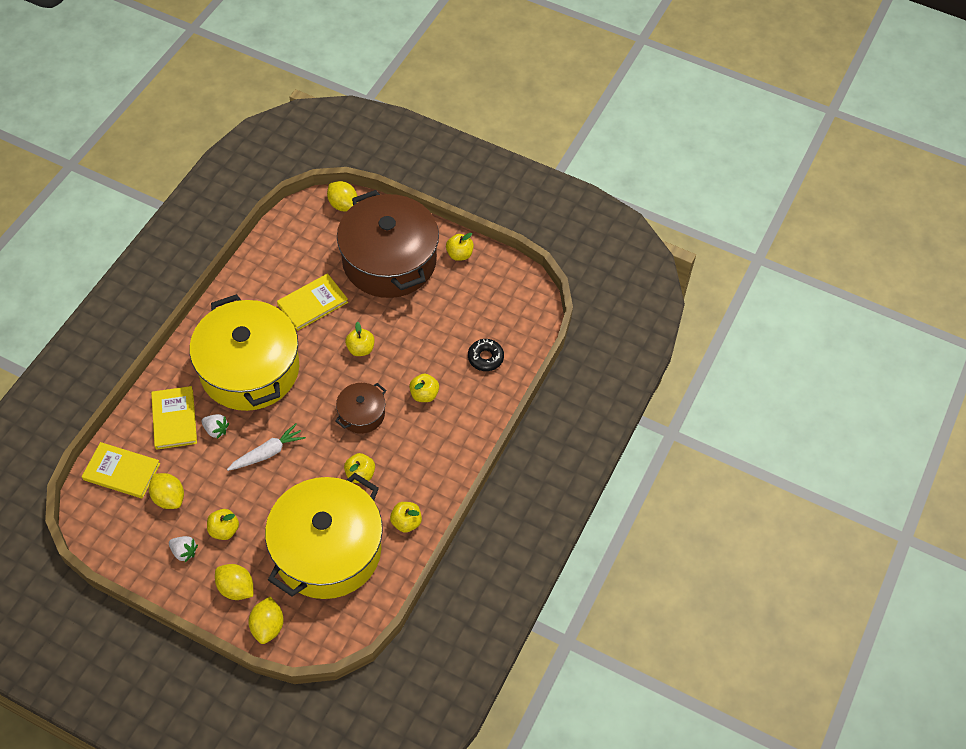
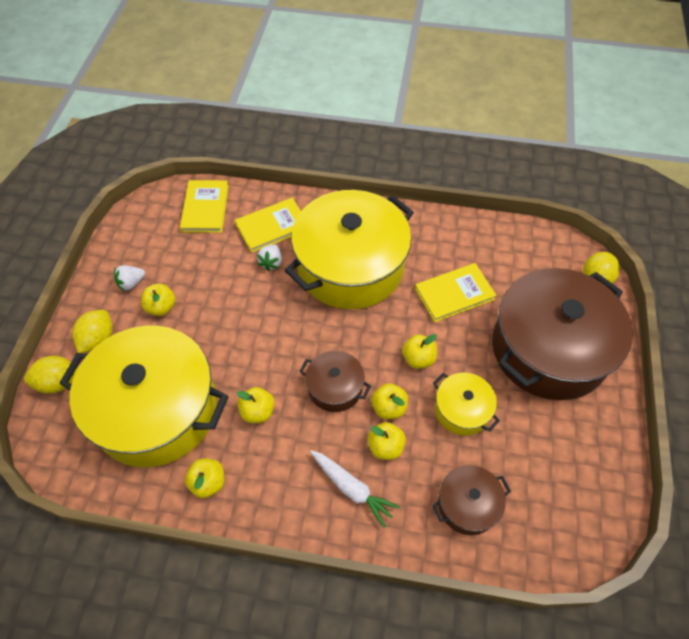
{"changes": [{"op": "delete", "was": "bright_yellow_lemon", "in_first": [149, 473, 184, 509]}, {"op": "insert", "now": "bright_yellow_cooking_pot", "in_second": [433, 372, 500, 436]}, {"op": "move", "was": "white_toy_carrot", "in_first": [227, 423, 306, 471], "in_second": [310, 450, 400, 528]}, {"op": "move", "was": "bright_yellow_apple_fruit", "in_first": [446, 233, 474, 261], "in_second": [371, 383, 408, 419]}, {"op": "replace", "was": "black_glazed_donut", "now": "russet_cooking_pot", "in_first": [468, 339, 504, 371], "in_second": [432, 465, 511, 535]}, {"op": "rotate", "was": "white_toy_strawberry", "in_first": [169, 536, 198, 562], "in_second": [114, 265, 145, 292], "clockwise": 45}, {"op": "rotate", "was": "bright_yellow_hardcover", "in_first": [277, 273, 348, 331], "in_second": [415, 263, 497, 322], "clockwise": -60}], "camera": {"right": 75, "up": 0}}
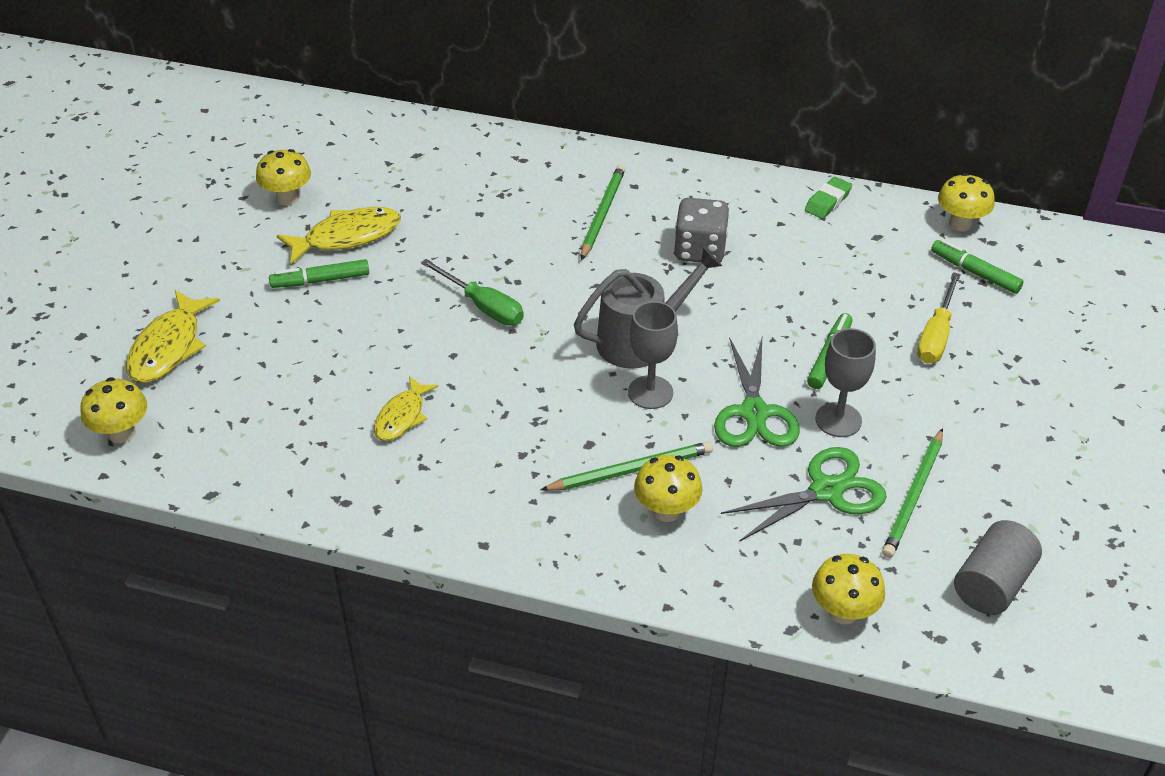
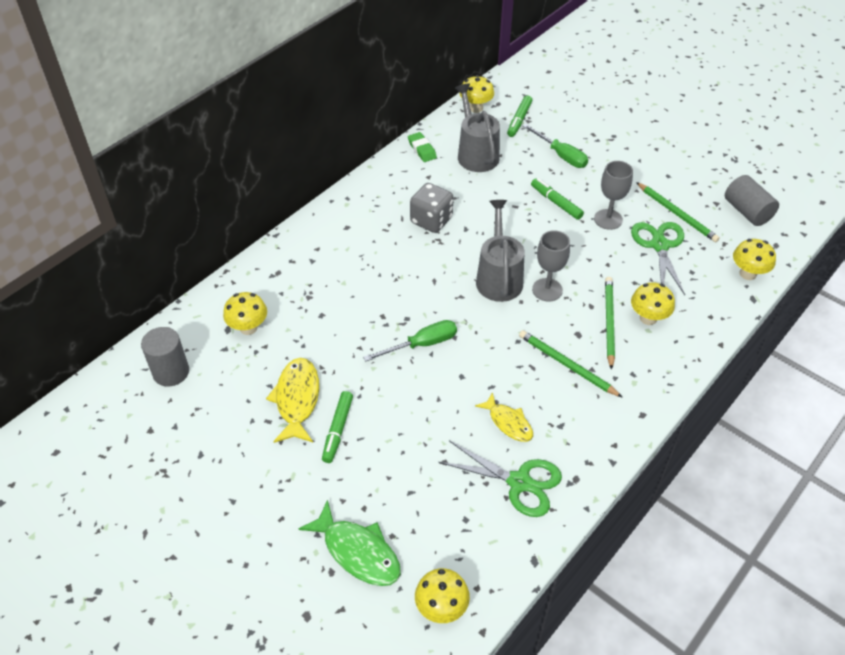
{"changes": [{"op": "insert", "now": "ash-grey_solid_cylinder", "in_second": [141, 327, 189, 387]}, {"op": "insert", "now": "ash-grey_watering_can", "in_second": [455, 84, 500, 172]}, {"op": "move", "was": "bright_yellow_mushroom", "in_first": [256, 149, 311, 206], "in_second": [223, 292, 267, 335]}, {"op": "move", "was": "green_pencil", "in_first": [581, 165, 625, 260], "in_second": [519, 330, 623, 398]}, {"op": "move", "was": "green_shears", "in_first": [714, 337, 800, 447], "in_second": [438, 441, 562, 517]}, {"op": "recolor", "was": "bright_yellow_fish_figure", "now": "green_fish_figure", "in_first": [126, 290, 220, 383], "in_second": [299, 500, 401, 586]}, {"op": "recolor", "was": "bright_yellow_hand_screwdriver", "now": "green_hand_screwdriver", "in_first": [917, 272, 961, 364], "in_second": [523, 124, 588, 168]}, {"op": "rotate", "was": "green_marker", "in_first": [931, 239, 1024, 294], "in_second": [507, 95, 532, 137], "clockwise": -45}], "camera": {"right": -65, "up": 5}}
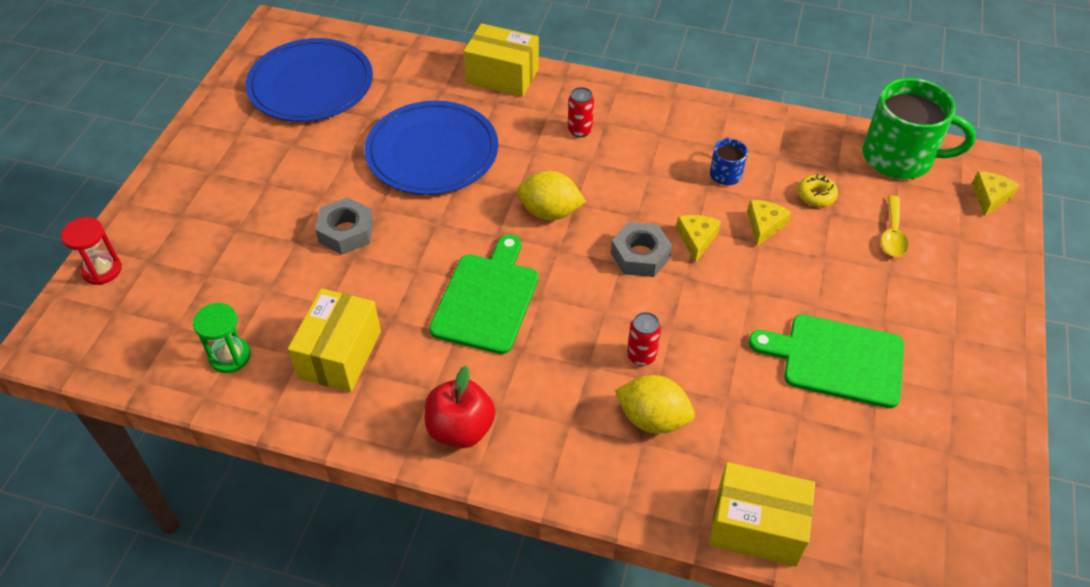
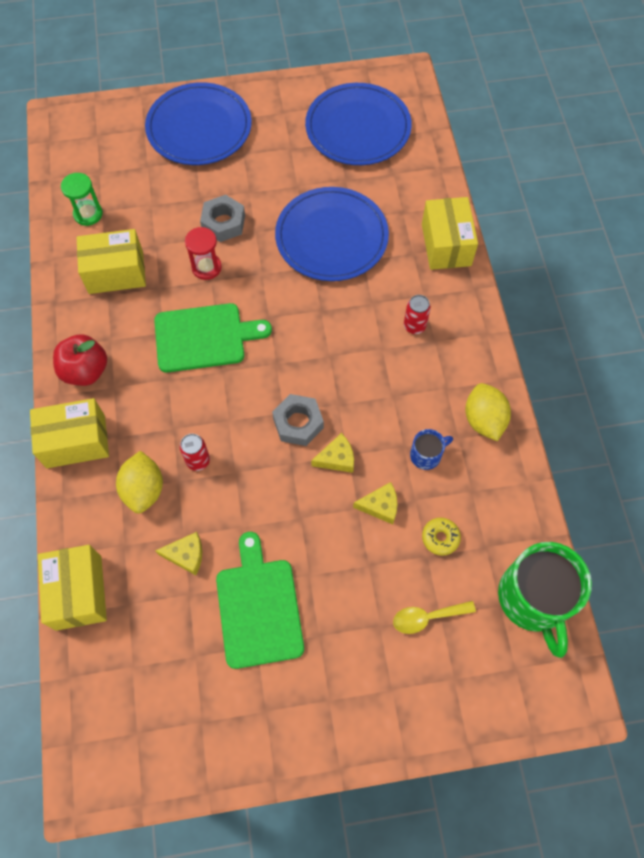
{"changes": [{"op": "insert", "now": "bright_yellow_parcel", "in_second": [30, 398, 109, 468]}, {"op": "insert", "now": "blue_dinner_plate", "in_second": [145, 82, 252, 165]}, {"op": "move", "was": "red_hourglass", "in_first": [61, 217, 122, 285], "in_second": [185, 227, 222, 280]}, {"op": "move", "was": "bright_yellow_lemon", "in_first": [517, 171, 586, 220], "in_second": [465, 383, 511, 441]}, {"op": "move", "was": "bright_yellow_piece_of_cheese", "in_first": [972, 171, 1020, 217], "in_second": [155, 532, 202, 575]}], "camera": {"right": 65, "up": 15}}
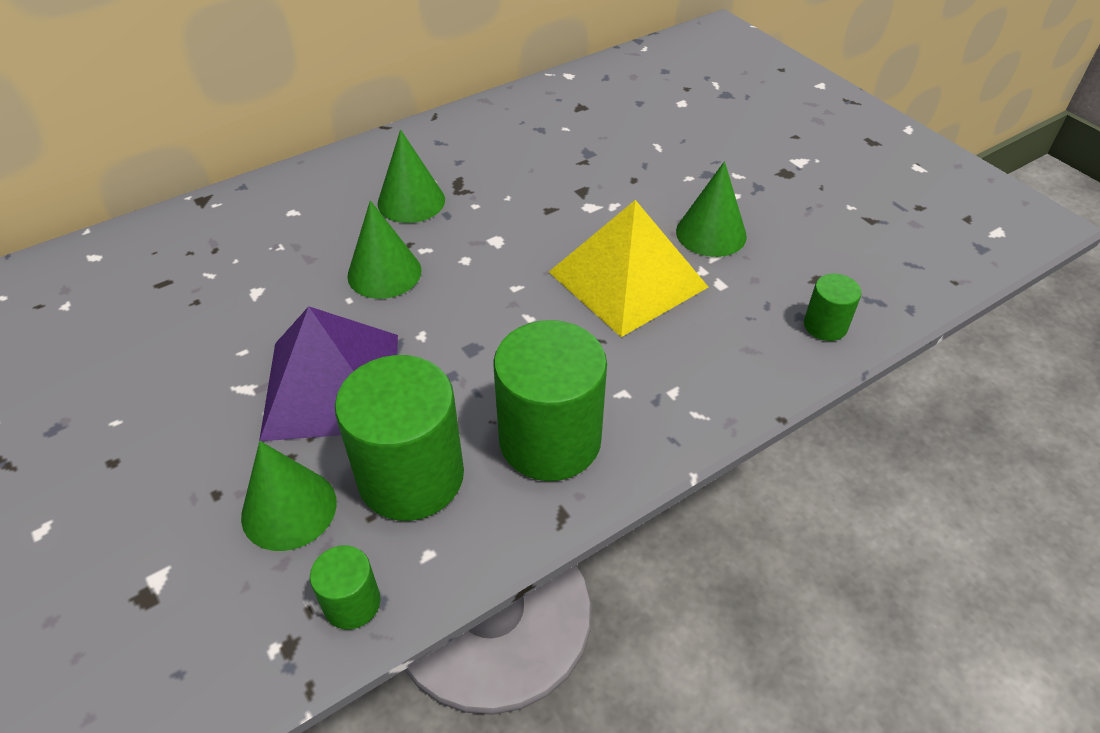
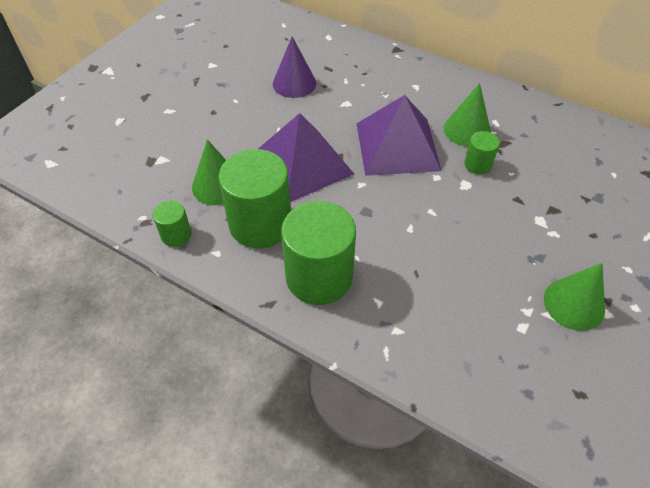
{"changes": [{"op": "delete", "was": "bright_yellow_solid_pyramid", "in_first": [549, 200, 708, 337]}, {"op": "insert", "now": "purple_cone", "in_second": [273, 37, 316, 98]}, {"op": "move", "was": "green_solid_cylinder", "in_first": [804, 274, 861, 341], "in_second": [464, 131, 500, 175]}, {"op": "replace", "was": "green_cone", "now": "purple_solid_pyramid", "in_first": [347, 200, 421, 299], "in_second": [357, 95, 441, 176]}], "camera": {"right": 65, "up": 5}}
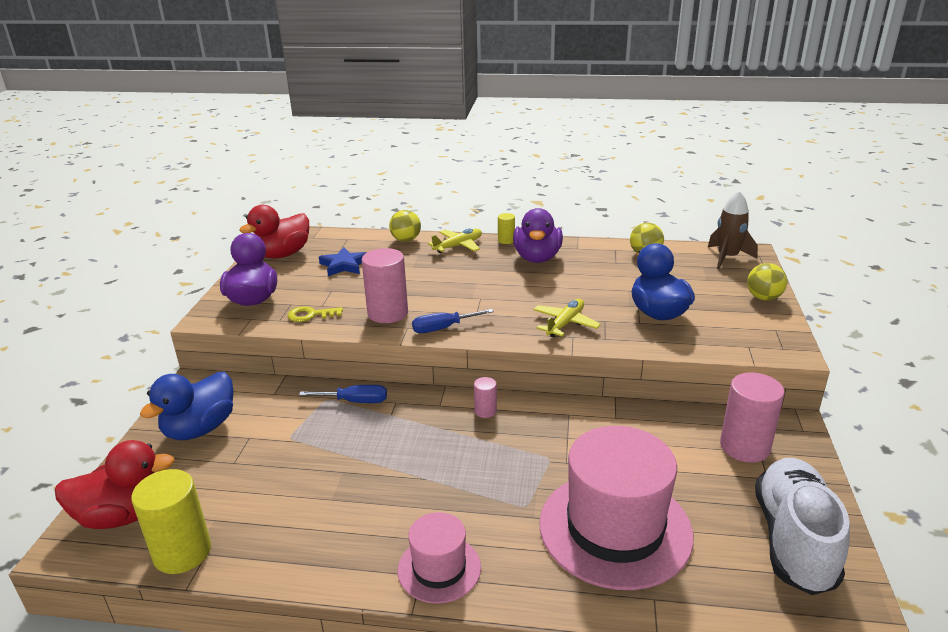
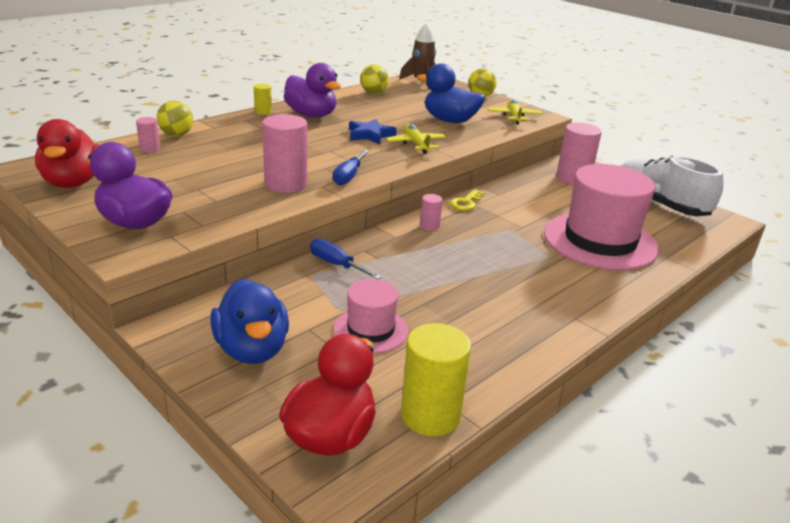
{"changes": [{"op": "insert", "now": "rosy_solid_cylinder", "in_second": [136, 117, 160, 153]}, {"op": "move", "was": "bright_yellow_key", "in_first": [287, 306, 343, 322], "in_second": [450, 189, 484, 211]}, {"op": "move", "was": "blue_five-pointed_star", "in_first": [319, 247, 367, 276], "in_second": [349, 119, 397, 144]}, {"op": "move", "was": "rosy_tall_hat", "in_first": [398, 512, 481, 604], "in_second": [333, 279, 408, 353]}, {"op": "move", "was": "bright_yellow_toy_plane", "in_first": [428, 228, 482, 253], "in_second": [487, 99, 543, 125]}, {"op": "rotate", "was": "blue_hand_screwdriver", "in_first": [299, 385, 387, 403], "in_second": [310, 238, 382, 279], "clockwise": -90}], "camera": {"right": -55, "up": 0}}
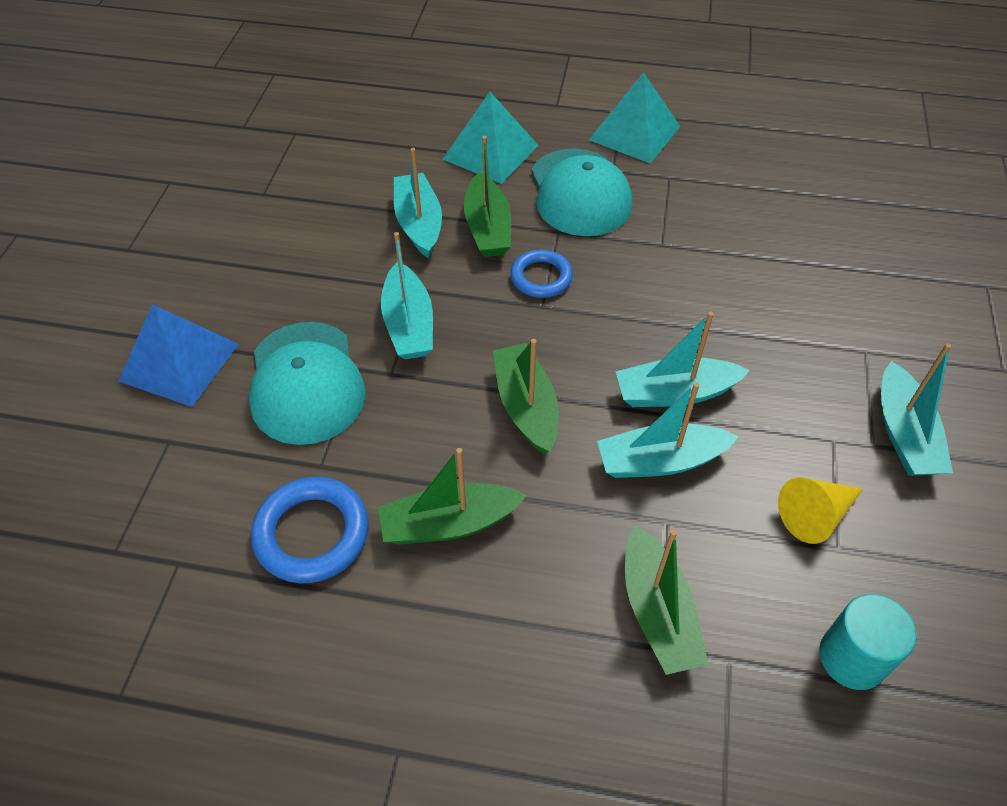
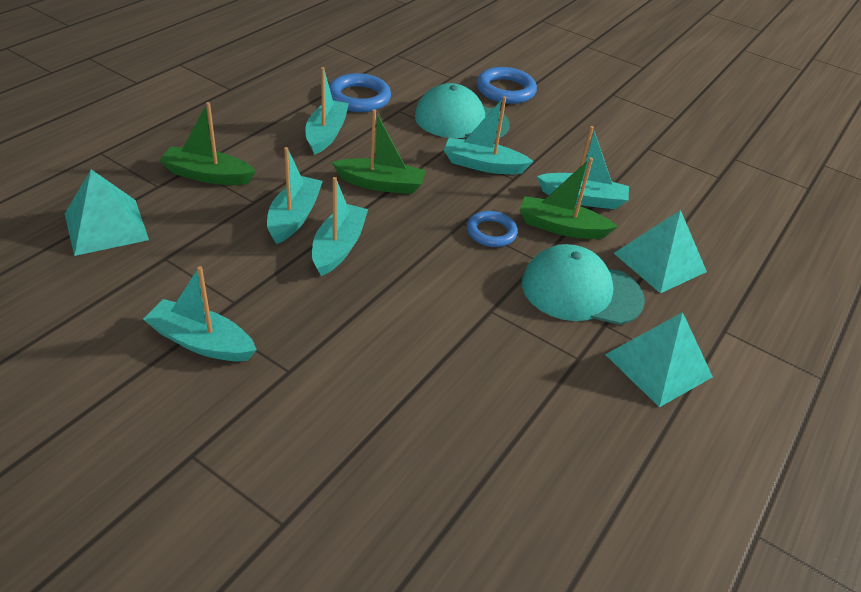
{"changes": [{"op": "delete", "was": "bright_yellow_cone", "in_first": [778, 477, 863, 544]}, {"op": "replace", "was": "blue_solid_pyramid", "now": "blue_hoop", "in_first": [119, 304, 239, 407], "in_second": [477, 67, 537, 104]}, {"op": "replace", "was": "aqua_solid_cylinder", "now": "aqua_solid_pyramid", "in_first": [819, 594, 917, 690], "in_second": [65, 169, 149, 256]}, {"op": "recolor", "was": "green_toy_boat", "now": "aqua_toy_boat", "in_first": [378, 448, 527, 545], "in_second": [306, 67, 349, 155]}], "camera": {"right": 110, "up": -10}}
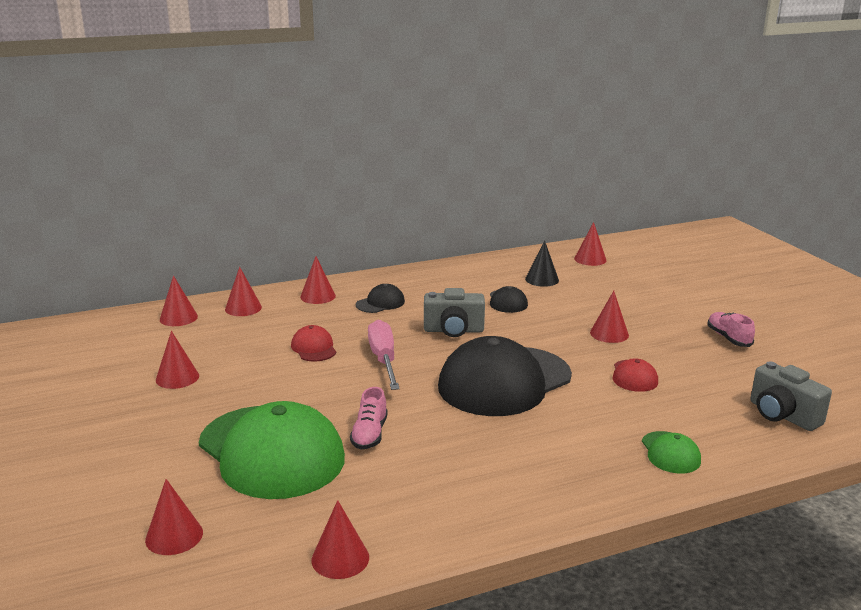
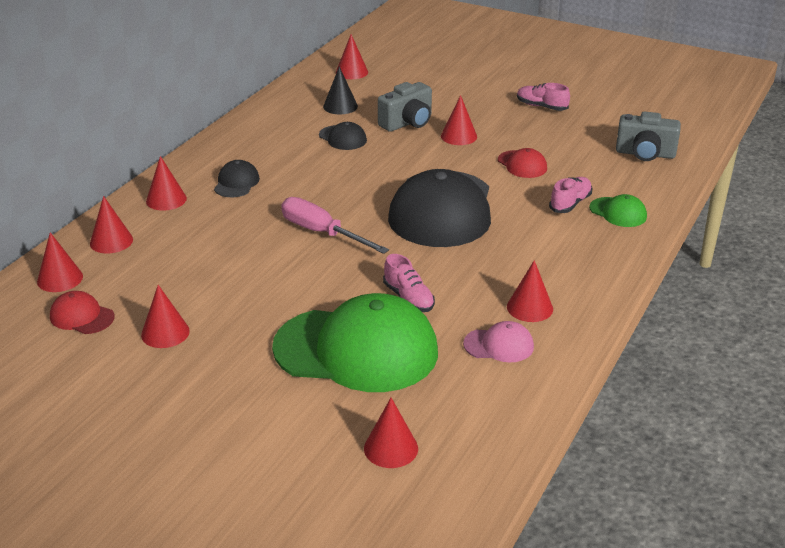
{"changes": [{"op": "insert", "now": "rosy_baseball_cap", "in_second": [463, 321, 534, 362]}, {"op": "insert", "now": "rosy_lace-up_shoe", "in_second": [549, 177, 592, 213]}, {"op": "move", "was": "red_baseball_cap", "in_first": [291, 325, 336, 361], "in_second": [50, 291, 115, 334]}, {"op": "move", "was": "red_cone", "in_first": [311, 500, 369, 579], "in_second": [507, 260, 553, 322]}, {"op": "move", "was": "ash-grey_compact_camera", "in_first": [424, 288, 485, 337], "in_second": [378, 82, 432, 132]}], "camera": {"right": -40, "up": 10}}
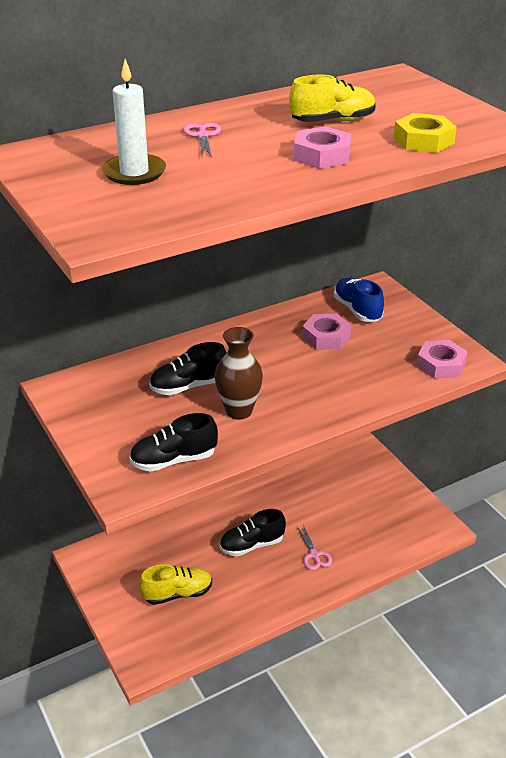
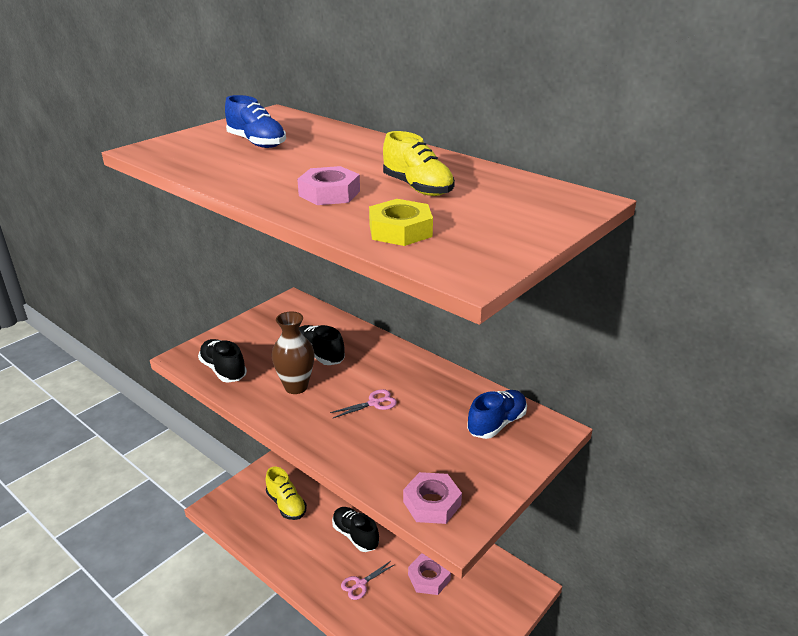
{"changes": [{"op": "move", "was": "rosy_shears", "in_first": [183, 123, 221, 158], "in_second": [330, 389, 397, 418]}, {"op": "move", "was": "rosy_nut", "in_first": [302, 314, 351, 350], "in_second": [408, 554, 451, 595]}, {"op": "replace", "was": "white_wax_candle", "now": "blue_lace-up_shoe", "in_first": [102, 59, 166, 185], "in_second": [225, 95, 286, 148]}], "camera": {"right": 70, "up": -5}}
